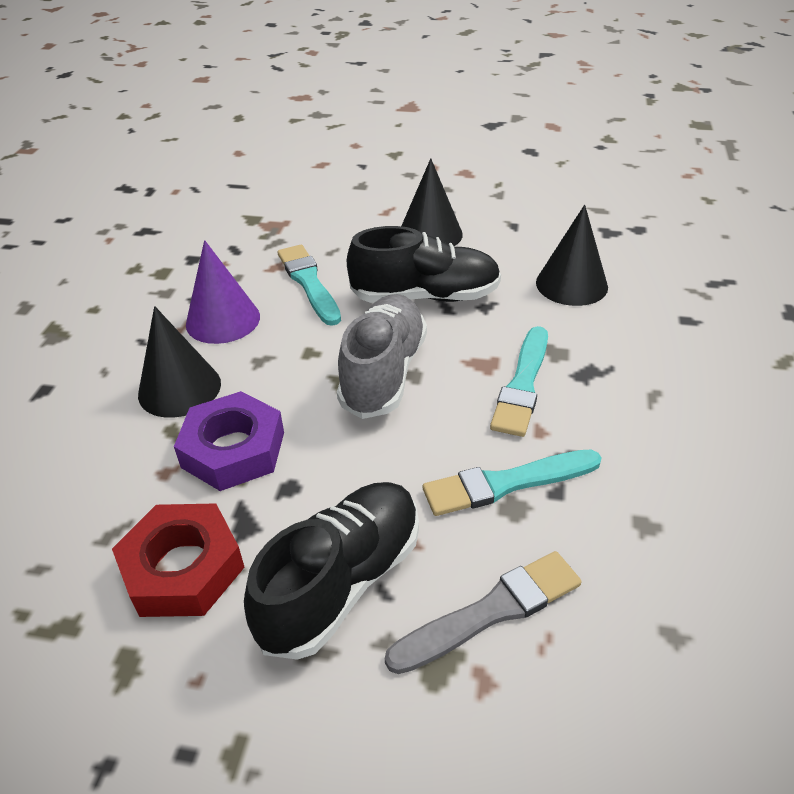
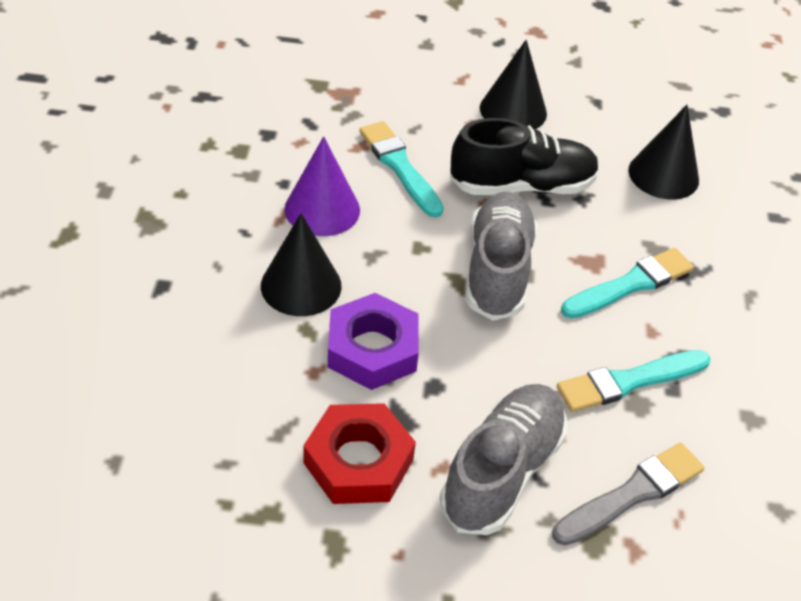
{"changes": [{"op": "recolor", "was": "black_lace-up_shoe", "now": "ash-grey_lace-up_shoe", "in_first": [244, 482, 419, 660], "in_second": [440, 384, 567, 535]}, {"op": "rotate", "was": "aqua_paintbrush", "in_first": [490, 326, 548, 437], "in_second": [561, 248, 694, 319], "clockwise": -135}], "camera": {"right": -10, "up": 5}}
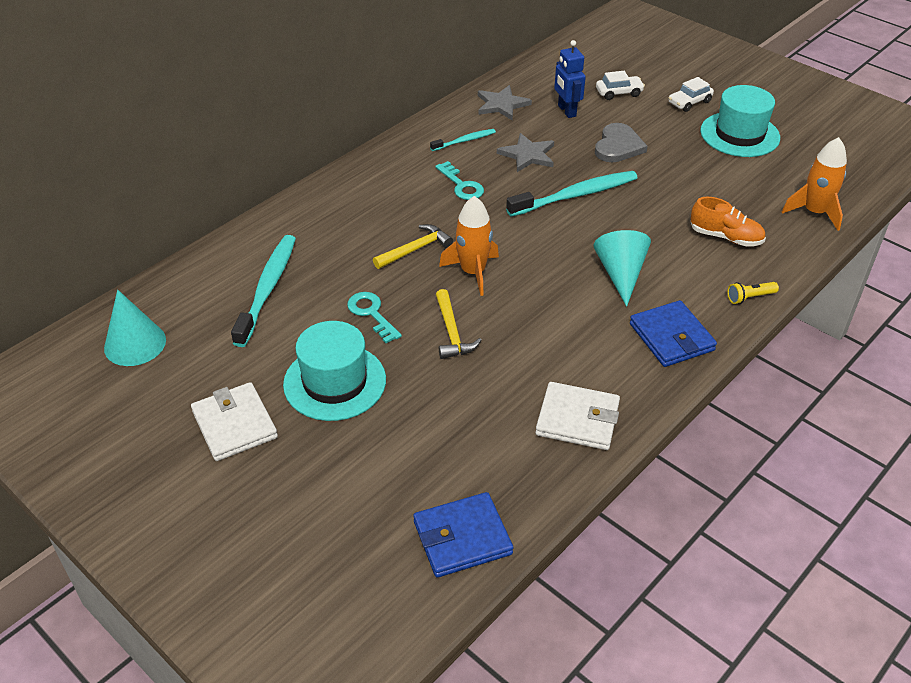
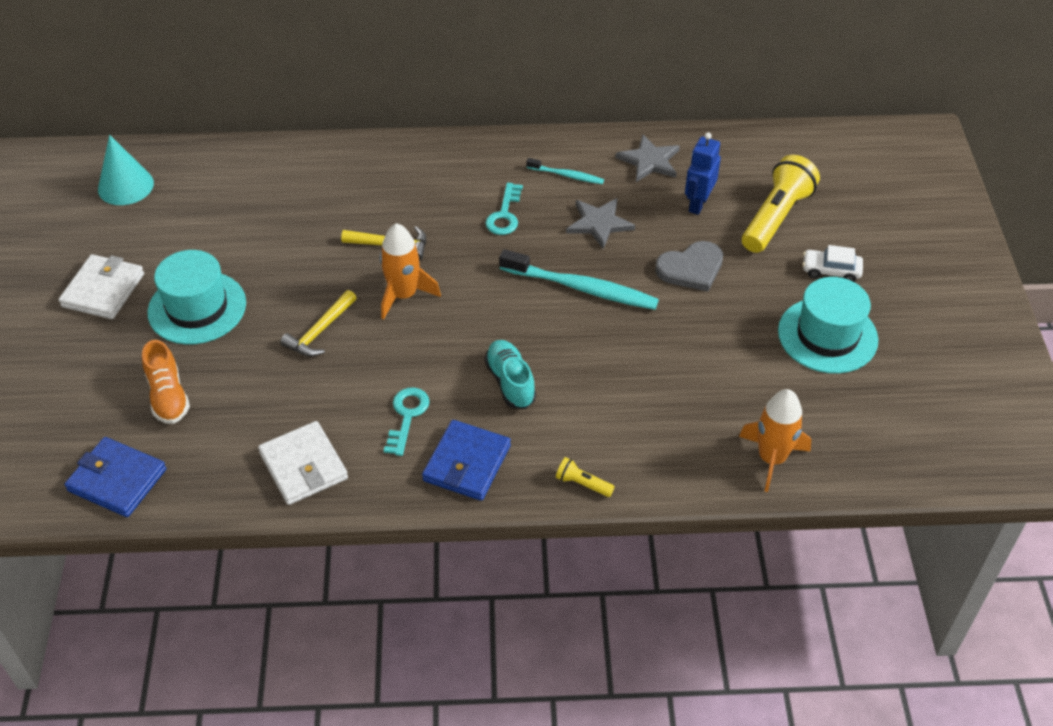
{"changes": [{"op": "delete", "was": "aqua_tooth_brush", "in_first": [231, 235, 296, 347]}, {"op": "move", "was": "aqua_key", "in_first": [347, 292, 402, 343], "in_second": [384, 387, 430, 456]}, {"op": "move", "was": "orange_lace-up_shoe", "in_first": [690, 197, 766, 247], "in_second": [142, 340, 190, 424]}, {"op": "replace", "was": "aqua_cone", "now": "aqua_lace-up_shoe", "in_first": [593, 230, 651, 307], "in_second": [485, 340, 536, 409]}, {"op": "replace", "was": "white_toy_car", "now": "bright_yellow_flashlight", "in_first": [596, 71, 645, 100], "in_second": [742, 155, 820, 253]}], "camera": {"right": 45, "up": 5}}
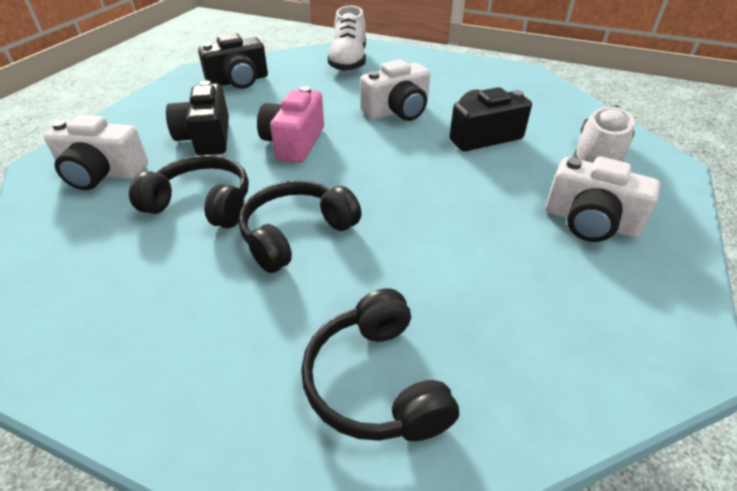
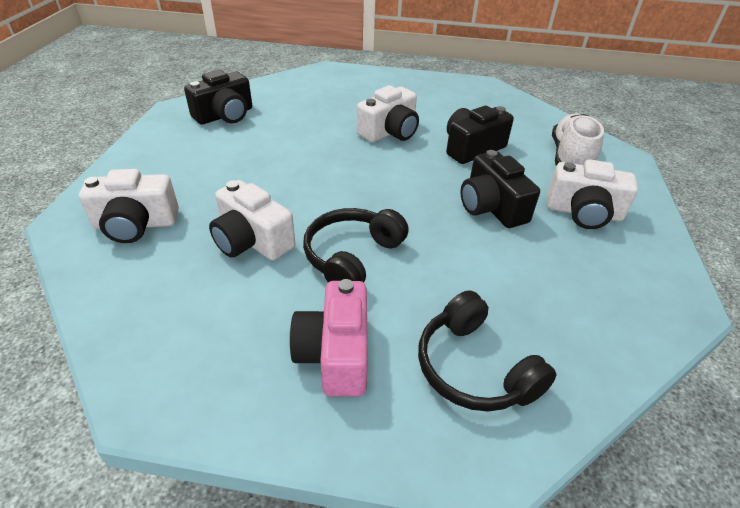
{"changes": [{"op": "delete", "was": "white_lace-up_shoe", "in_first": [328, 6, 366, 72]}, {"op": "move", "was": "black_compact_camera", "in_first": [166, 80, 229, 155], "in_second": [460, 150, 540, 228]}, {"op": "move", "was": "rosy_compact_camera", "in_first": [257, 86, 324, 163], "in_second": [289, 279, 368, 396]}, {"op": "replace", "was": "black_over-ear_headphones", "now": "white_compact_camera", "in_first": [129, 155, 249, 228], "in_second": [209, 180, 295, 261]}], "camera": {"right": -15, "up": 0}}
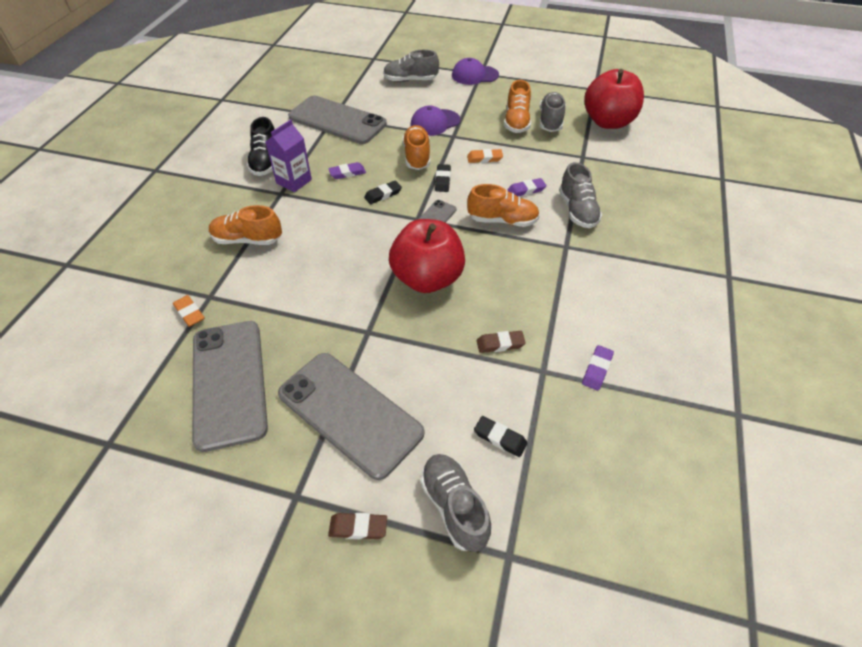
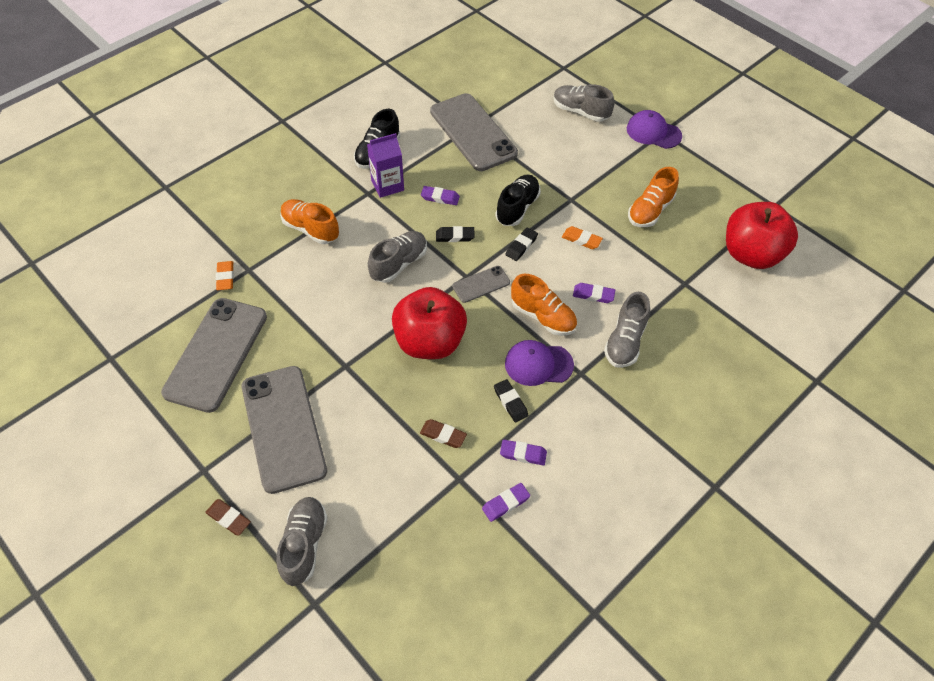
{"changes": [{"op": "insert", "now": "purple_gum_eraser", "in_second": [500, 440, 547, 465]}, {"op": "move", "was": "purple_baseball_cap", "in_first": [411, 106, 460, 136], "in_second": [505, 340, 574, 386]}, {"op": "move", "was": "black_gum_eraser", "in_first": [474, 416, 527, 457], "in_second": [494, 379, 529, 422]}, {"op": "move", "was": "ash-grey_lace-up_shoe", "in_first": [540, 92, 566, 132], "in_second": [368, 231, 427, 283]}, {"op": "recolor", "was": "orange_lace-up_shoe", "now": "black_lace-up_shoe", "in_first": [402, 125, 430, 170], "in_second": [495, 174, 541, 226]}], "camera": {"right": 30, "up": 5}}
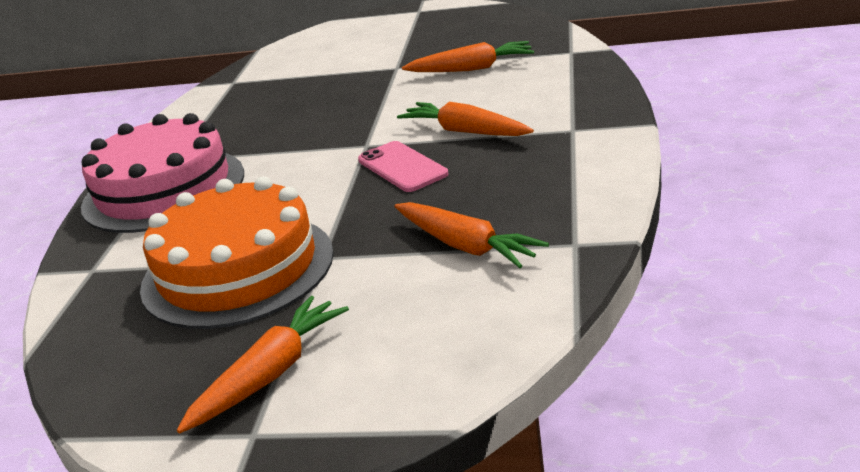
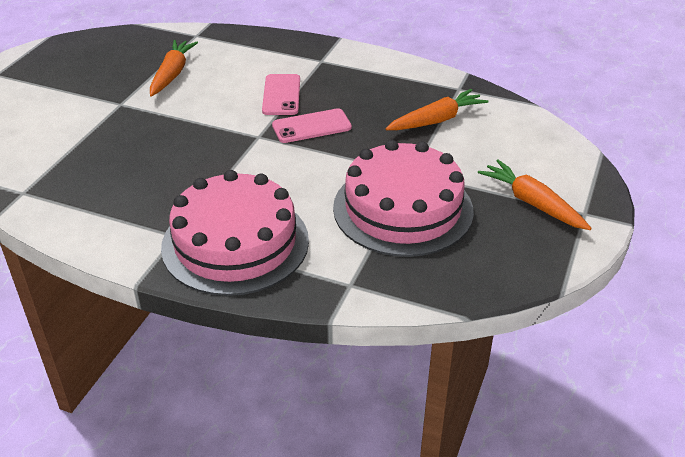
{"changes": [{"op": "replace", "was": "orange_toy_carrot", "now": "rosy_smartphone", "in_first": [397, 102, 534, 136], "in_second": [262, 74, 300, 115]}, {"op": "recolor", "was": "orange_gateau", "now": "rosy_gateau", "in_first": [140, 177, 334, 329], "in_second": [333, 140, 474, 257]}], "camera": {"right": -80, "up": 10}}
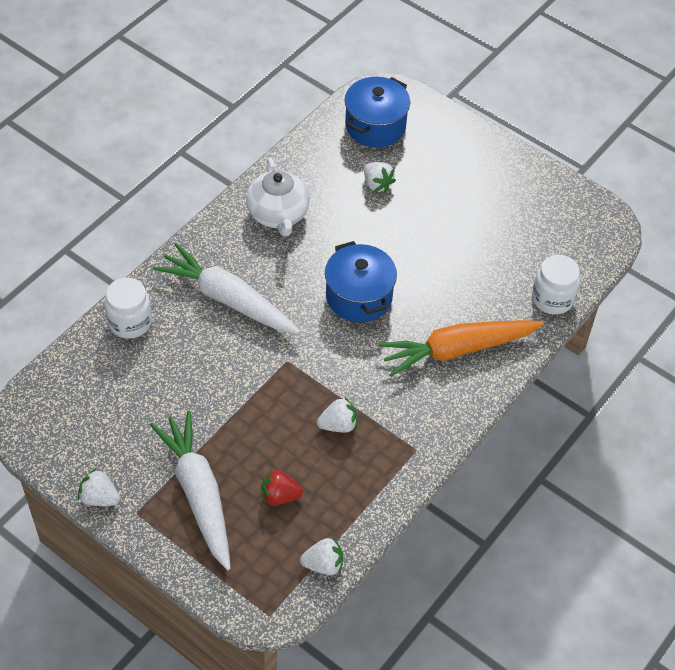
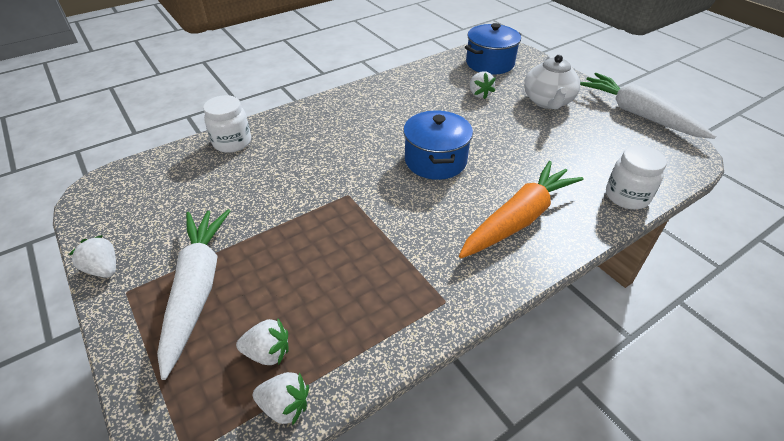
{"changes": [{"op": "delete", "was": "red_toy_strawberry", "in_first": [261, 468, 303, 505]}, {"op": "move", "was": "white_toy_carrot", "in_first": [153, 243, 301, 334], "in_second": [580, 73, 716, 139]}, {"op": "move", "was": "white_teapot", "in_first": [246, 157, 310, 236], "in_second": [524, 55, 580, 109]}, {"op": "move", "was": "white_toy_strawberry", "in_first": [317, 397, 357, 433], "in_second": [236, 319, 289, 365]}, {"op": "rotate", "was": "orange_toy_carrot", "in_first": [378, 320, 544, 377], "in_second": [459, 161, 583, 258], "clockwise": 135}], "camera": {"right": 20, "up": -10}}
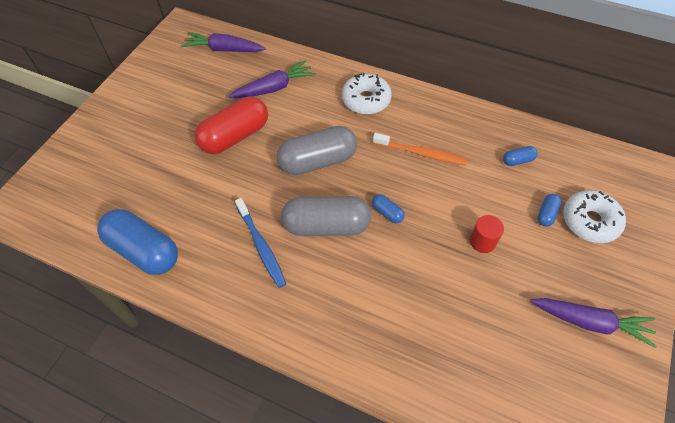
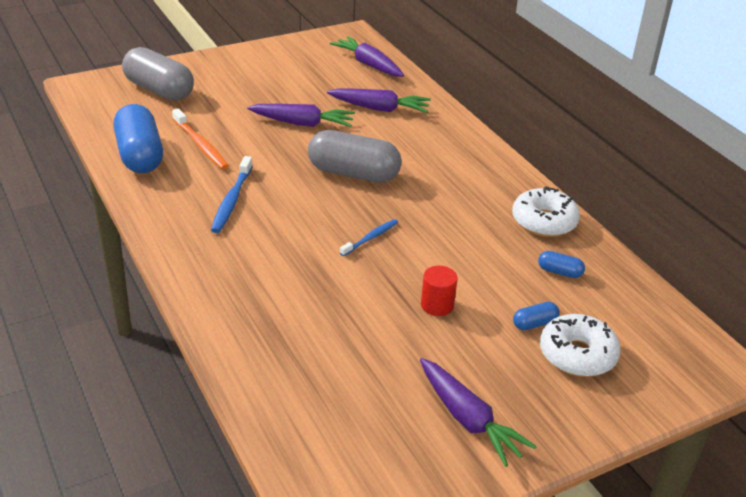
{"changes": [{"op": "move", "was": "ash-grey_pill", "in_first": [281, 196, 371, 236], "in_second": [122, 47, 194, 101]}, {"op": "move", "was": "white_glazed_donut", "in_first": [342, 73, 392, 115], "in_second": [512, 186, 580, 237]}, {"op": "move", "was": "orange_tooth_brush", "in_first": [373, 133, 468, 166], "in_second": [172, 108, 229, 170]}, {"op": "replace", "was": "red_pill", "now": "purple_toy_carrot", "in_first": [195, 97, 268, 154], "in_second": [247, 104, 355, 127]}, {"op": "replace", "was": "blue_pill", "now": "blue_tooth_brush", "in_first": [372, 194, 405, 223], "in_second": [340, 219, 398, 256]}], "camera": {"right": 35, "up": -20}}
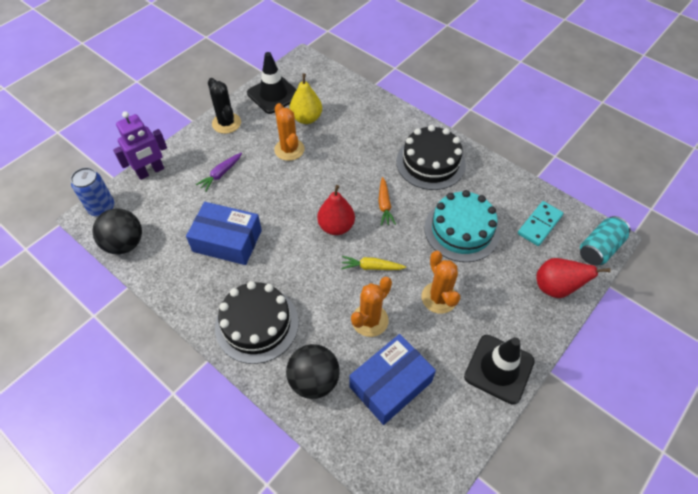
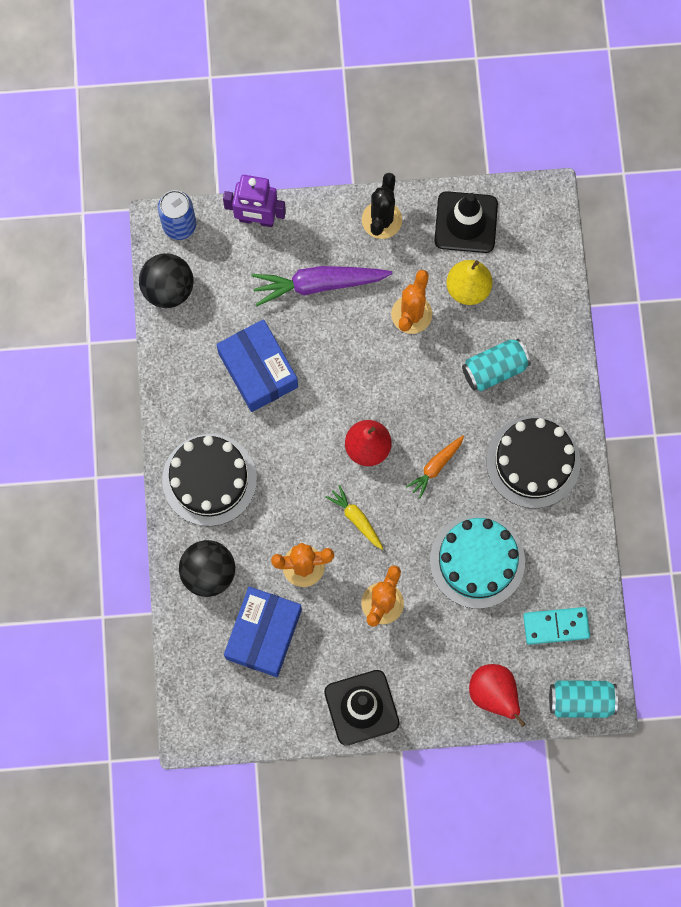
{"changes": [{"op": "insert", "now": "aqua_tin", "in_second": [462, 339, 531, 391]}, {"op": "rotate", "was": "blue_parcel", "in_first": [349, 334, 436, 425], "in_second": [224, 587, 302, 677], "clockwise": -75}, {"op": "resize", "was": "purple_toy_carrot", "in_first": [196, 153, 242, 192], "in_second": [251, 266, 393, 306], "ratio": 1.84}], "camera": {"right": 45, "up": 20}}
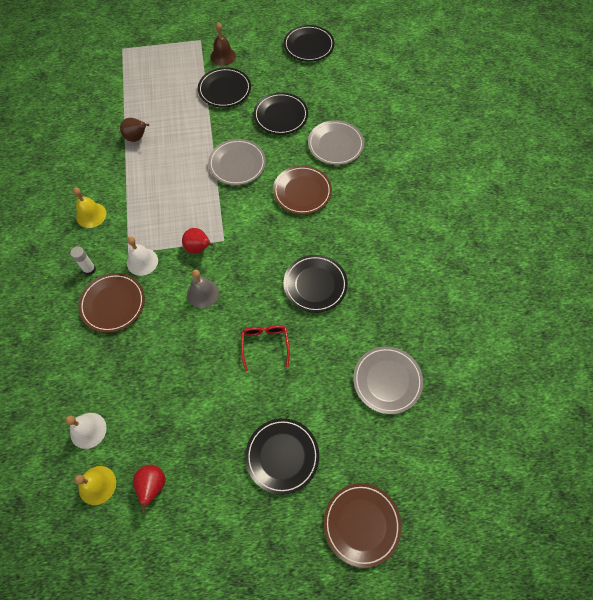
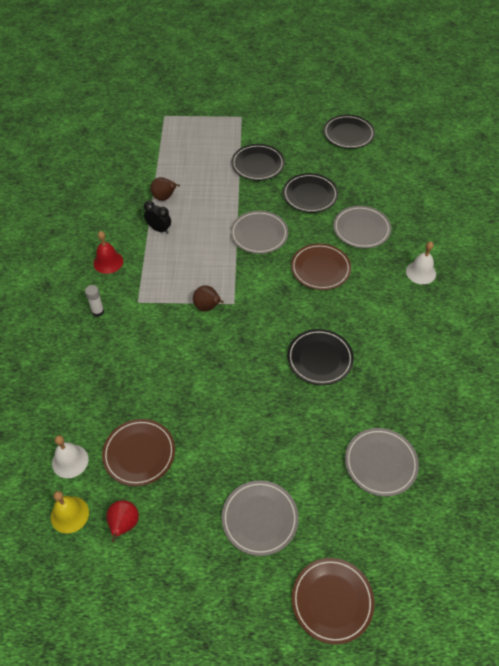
{"changes": [{"op": "delete", "was": "ash-grey_school_bell", "in_first": [187, 270, 219, 308]}, {"op": "delete", "was": "russet_school_bell", "in_first": [211, 22, 236, 66]}, {"op": "delete", "was": "red_spectacles", "in_first": [241, 325, 290, 371]}, {"op": "insert", "now": "black_alarm_clock", "in_second": [144, 201, 171, 234]}, {"op": "move", "was": "russet_dinner_plate", "in_first": [78, 273, 145, 333], "in_second": [102, 419, 175, 486]}, {"op": "move", "was": "white_school_bell", "in_first": [127, 236, 158, 276], "in_second": [406, 242, 436, 284]}, {"op": "recolor", "was": "bright_yellow_school_bell", "now": "red_school_bell", "in_first": [73, 187, 106, 228], "in_second": [93, 231, 123, 274]}, {"op": "recolor", "was": "red_toy_pear", "now": "russet_toy_pear", "in_first": [182, 228, 213, 254], "in_second": [193, 285, 224, 311]}, {"op": "recolor", "was": "black_dinner_plate", "now": "ash-grey_dinner_plate", "in_first": [245, 418, 319, 495], "in_second": [222, 480, 299, 556]}], "camera": {"right": 10, "up": -10}}
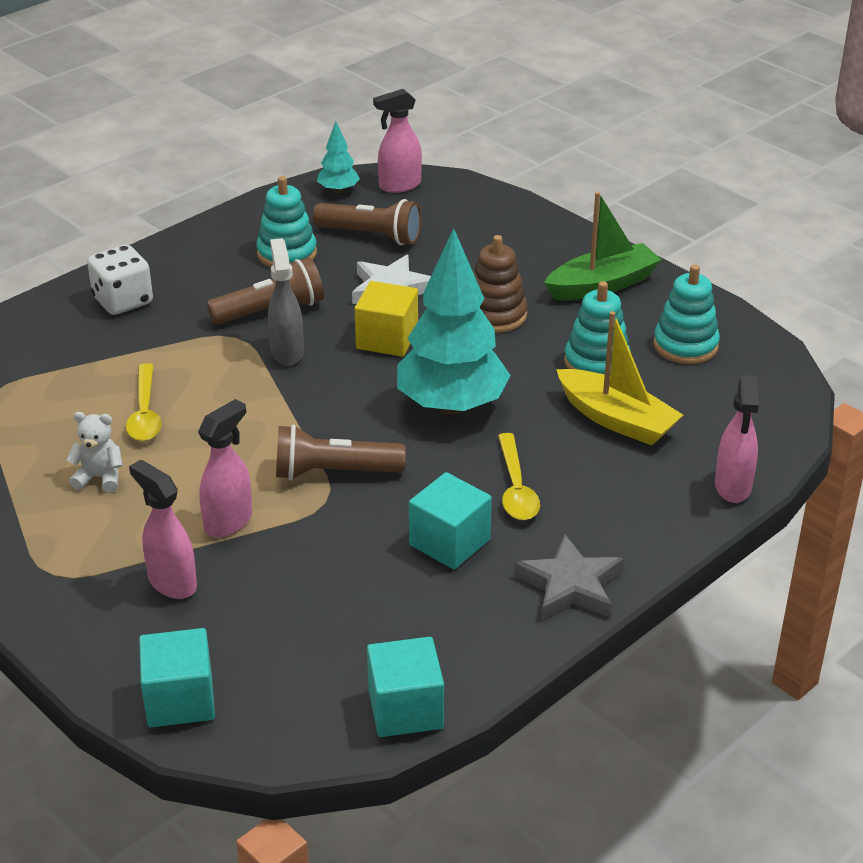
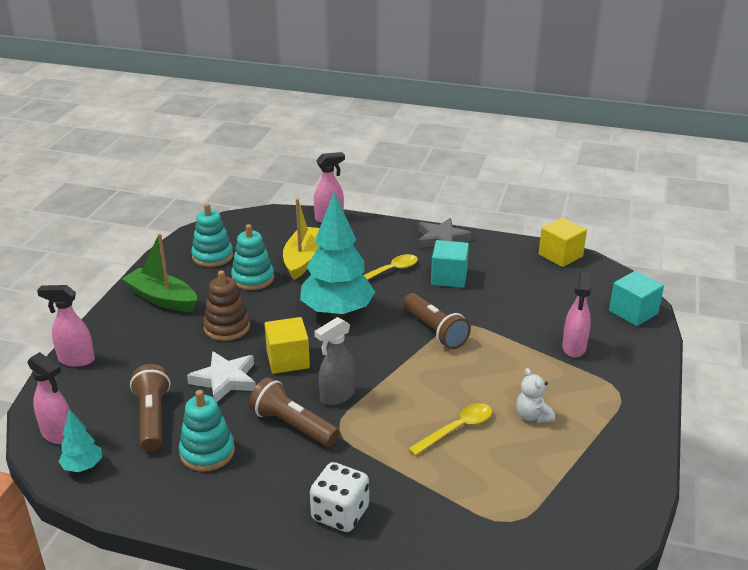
{"changes": [{"op": "move", "was": "rosy_spray_cleaner", "in_first": [198, 399, 252, 537], "in_second": [37, 285, 95, 367]}, {"op": "recolor", "was": "aqua_solid_cube", "now": "bright_yellow_solid_cube", "in_first": [367, 637, 444, 737], "in_second": [539, 218, 587, 267]}], "camera": {"right": -120, "up": -5}}
